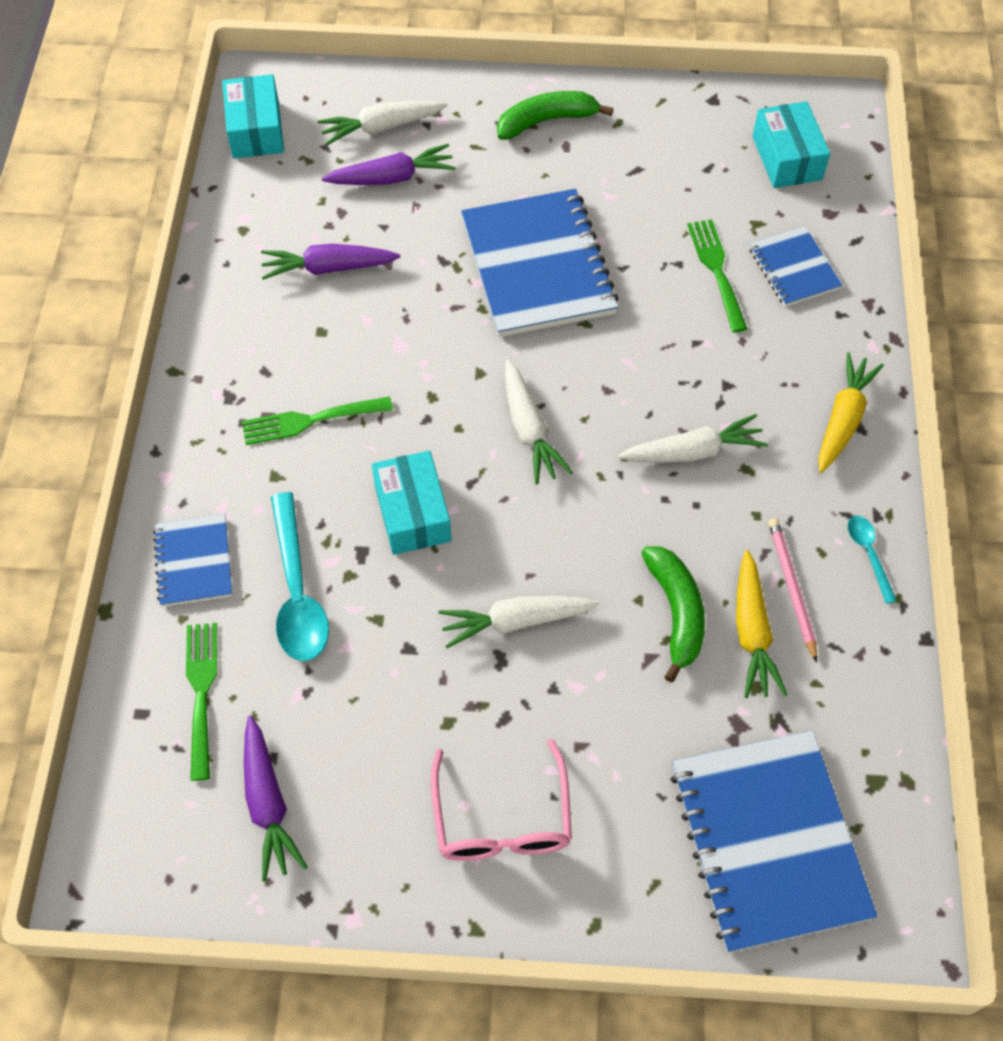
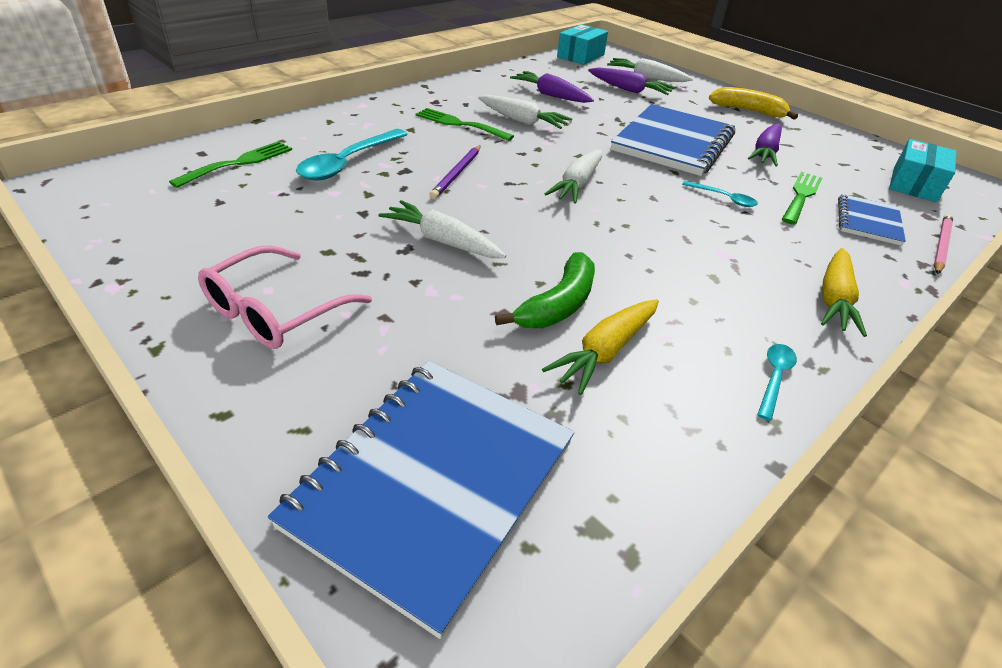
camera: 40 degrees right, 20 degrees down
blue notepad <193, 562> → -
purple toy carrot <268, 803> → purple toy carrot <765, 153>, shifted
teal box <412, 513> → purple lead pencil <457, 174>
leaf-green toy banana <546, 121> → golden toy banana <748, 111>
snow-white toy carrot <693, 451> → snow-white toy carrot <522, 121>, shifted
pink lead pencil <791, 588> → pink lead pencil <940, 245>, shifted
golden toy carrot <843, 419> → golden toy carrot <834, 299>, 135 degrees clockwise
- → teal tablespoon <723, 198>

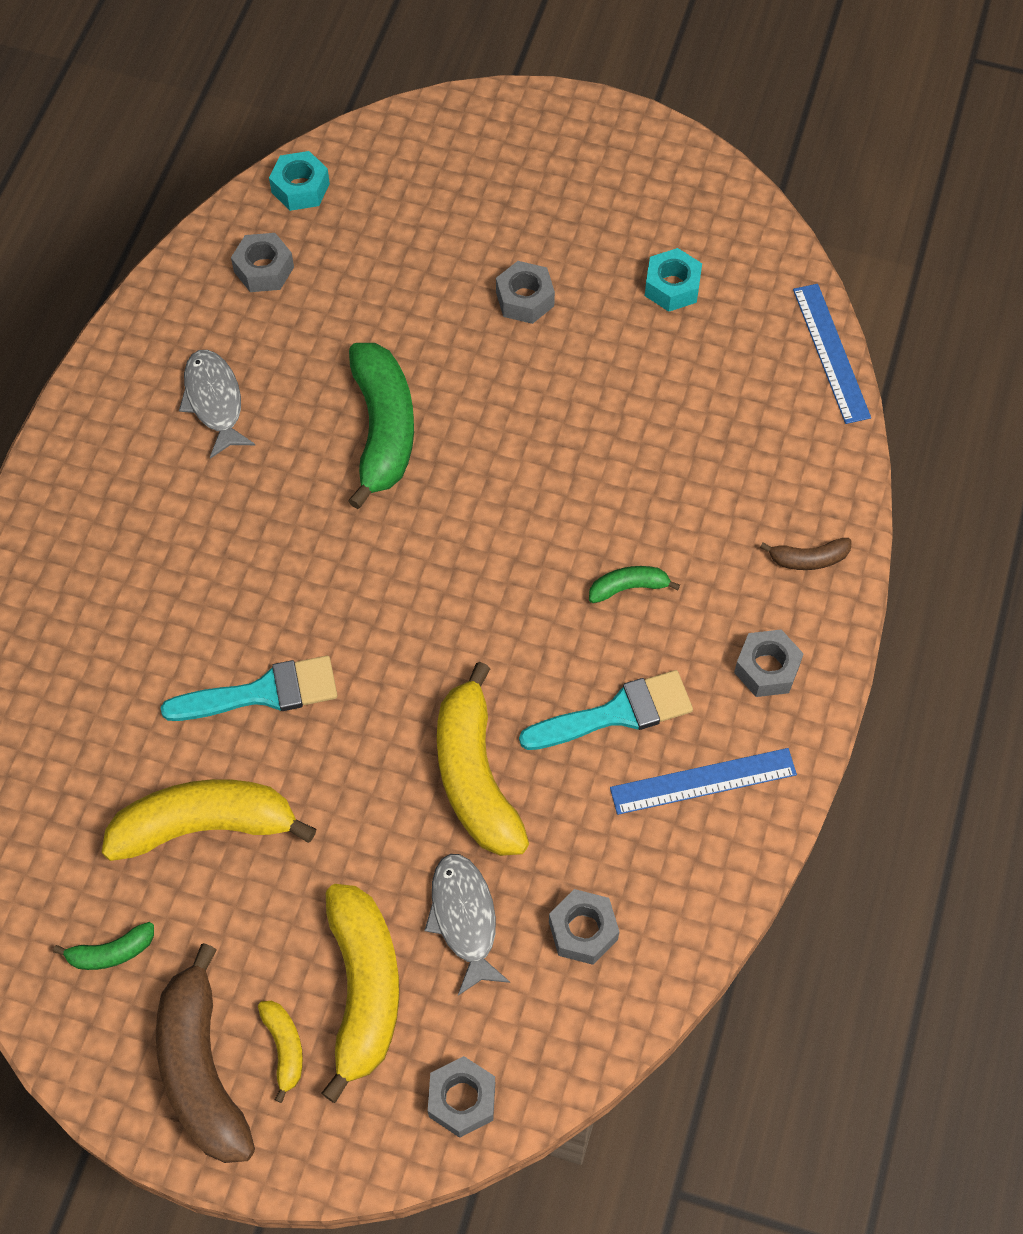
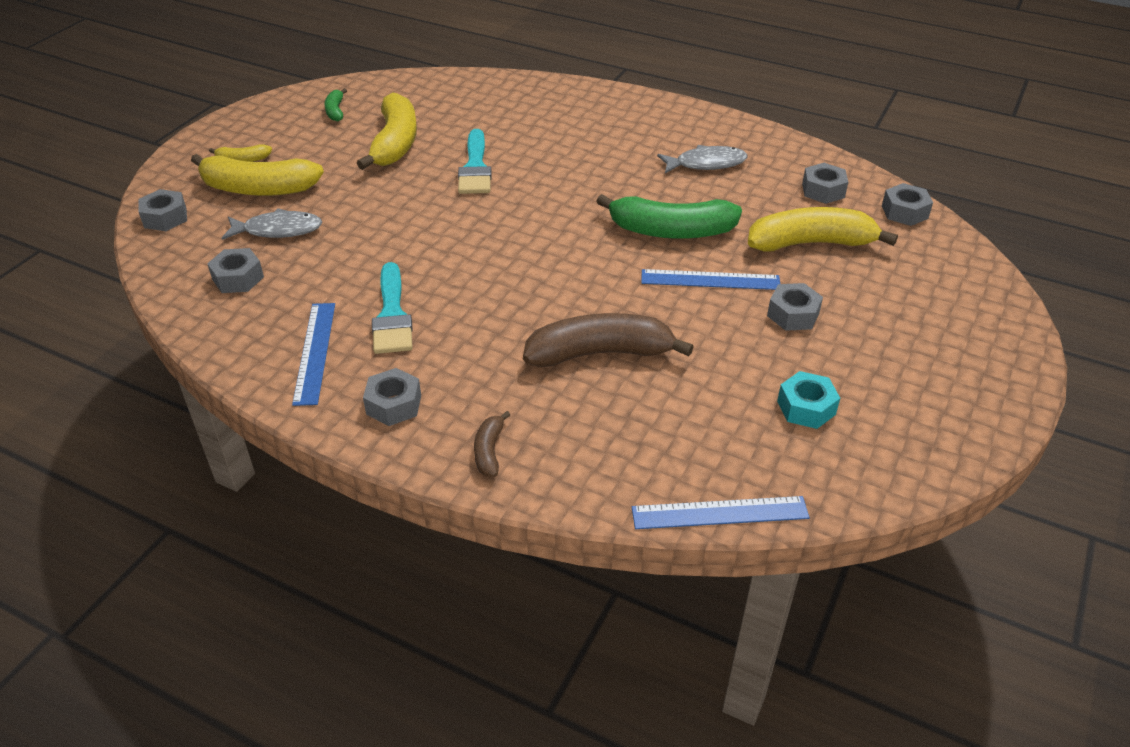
camera: 100 degrees right, 20 degrees down
dark brown toy banana <202, 1069> → dark brown toy banana <600, 353>, shifted
teal hex nut <300, 188> → gray hex nut <904, 212>
golden toy banana <475, 775> → golden toy banana <811, 243>, shifted
leaf-green toy banana <629, 587> → -
- → blue straightedge <710, 280>

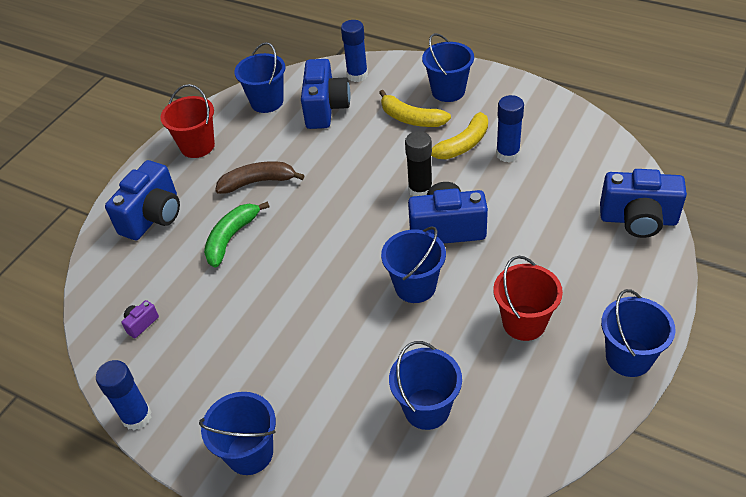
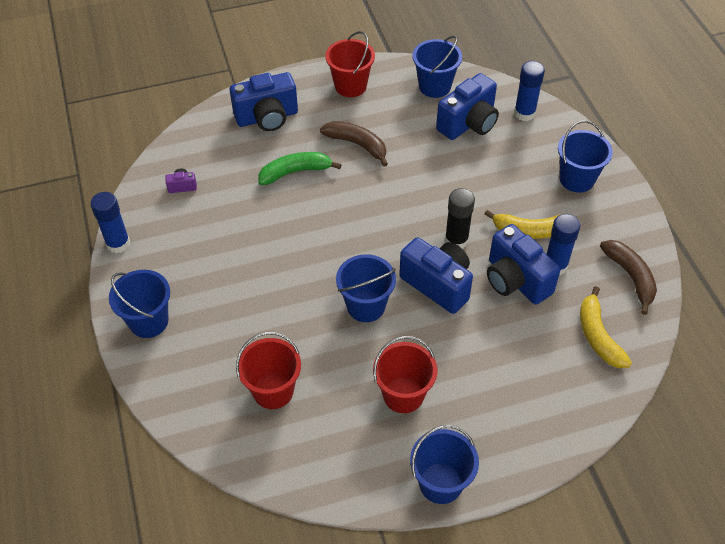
camera: 40 degrees right, 5 degrees up
golden toy banana <411, 118> → golden toy banana <598, 336>, shifted
blue bucket <426, 409> → scarlet bucket <273, 391>
blue compact camera <638, 220> → blue compact camera <515, 280>, shifted
- → dark brown toy banana <630, 277>

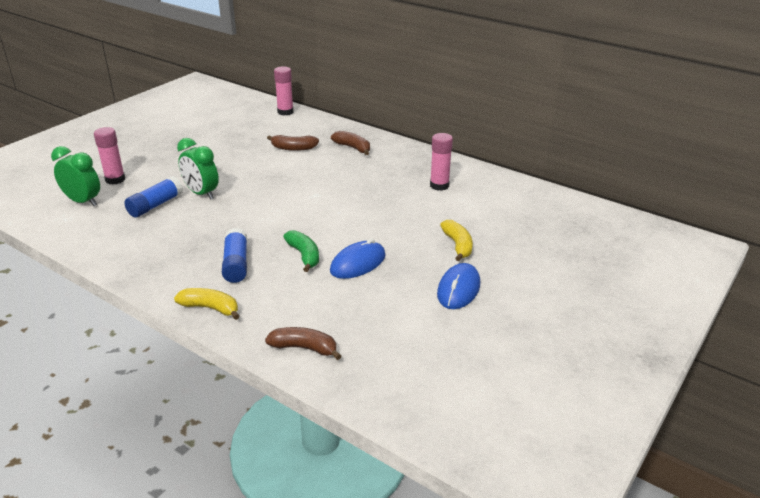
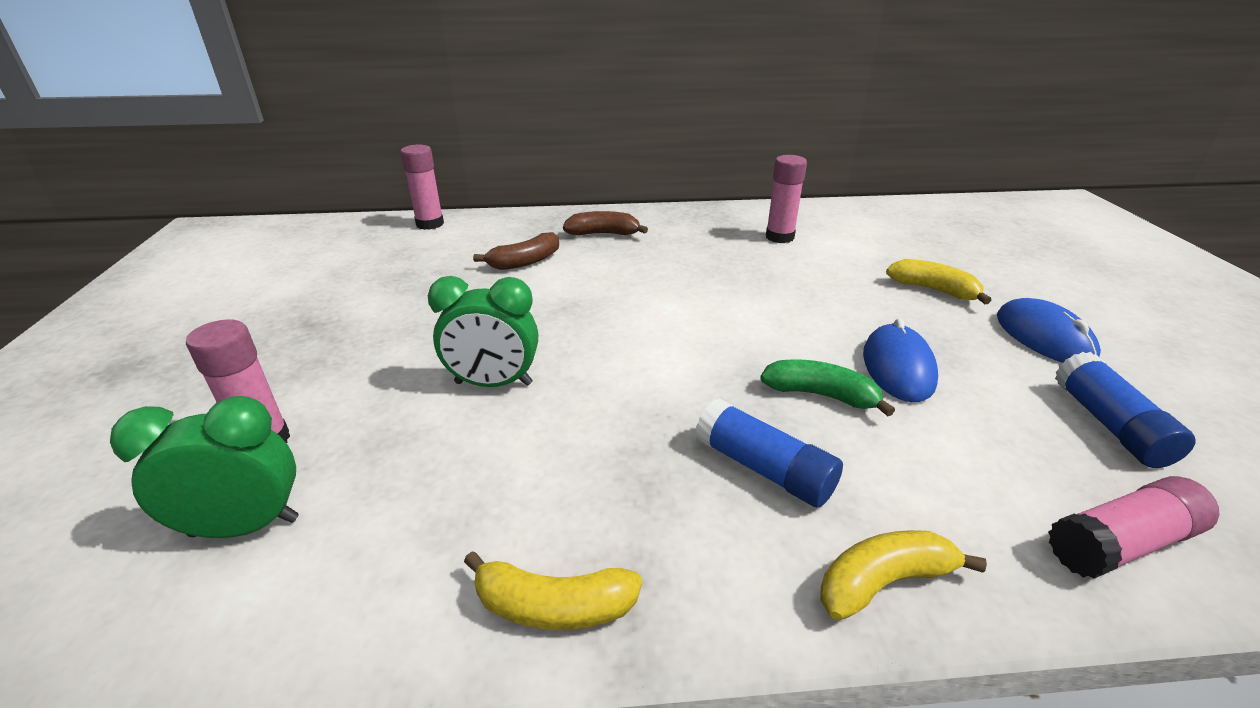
camera: 40 degrees left, 0 degrees up
blue glue <155, 205> → blue glue <1109, 424>, shifted
dark brown toy banana <304, 348> → pink glue <1121, 543>
- → golden toy banana <554, 606>

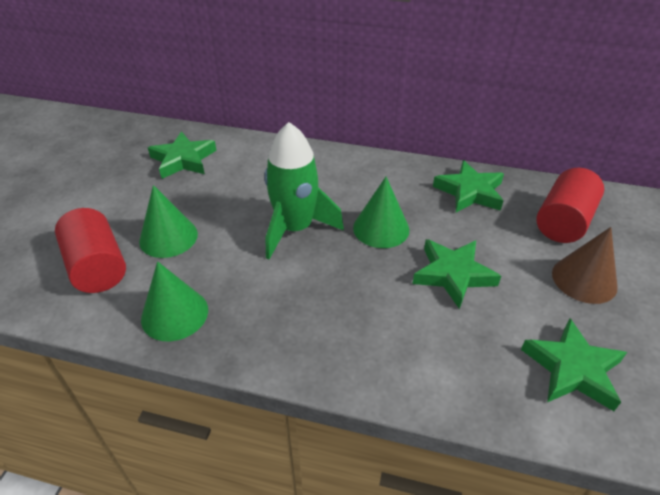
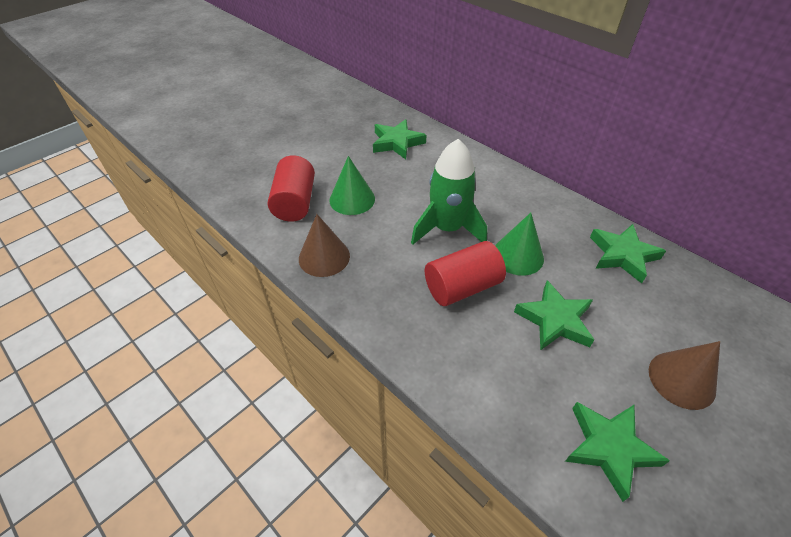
camera: 30 degrees right, 5 degrees up
leaf-green cone <174, 314> → dark brown cone <324, 257>
scarlet cylinder shape <563, 222> → scarlet cylinder shape <462, 287>, shifted

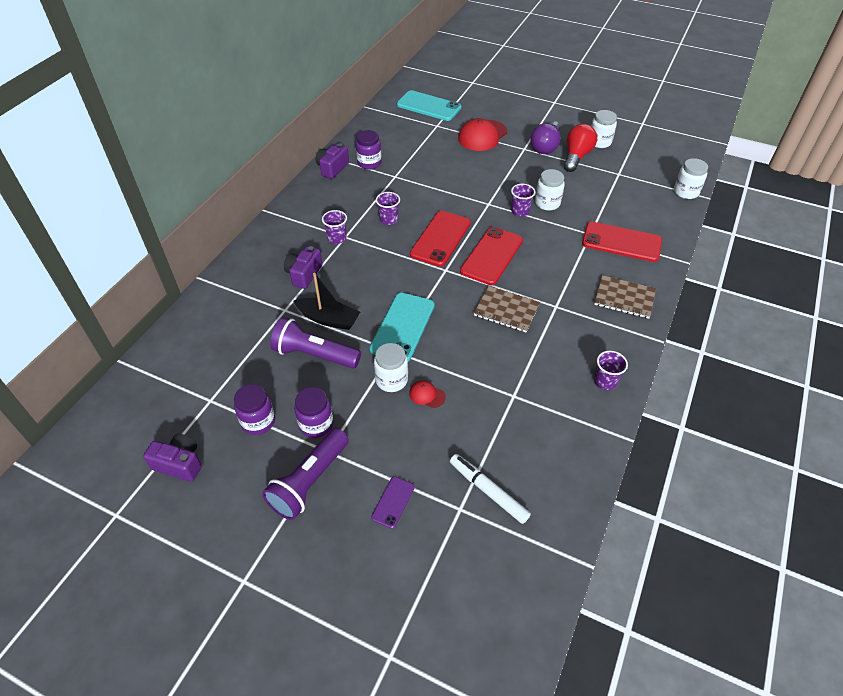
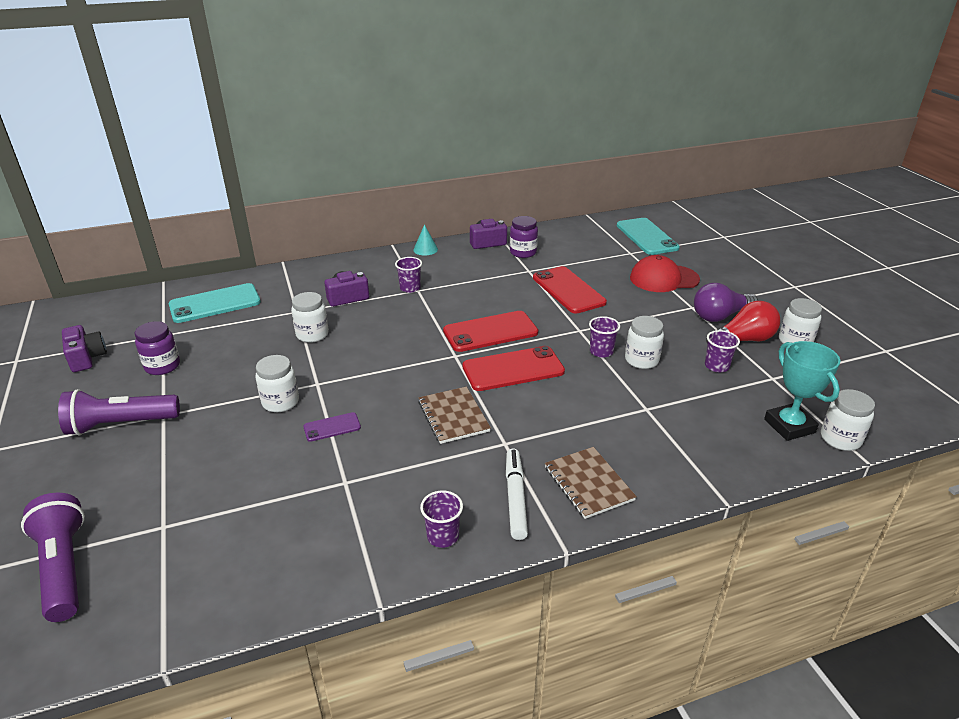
camera: 45 degrees right, 15 degrees down
purple flashlight <314, 355> → purple flashlight <64, 567>, shifted
jet-black toy boat <328, 319> → snow-white preserve jar <312, 334>
purple preserve jar <316, 424> → -
teal mobile phone <403, 327> → teal mobile phone <215, 304>, shifted
purple mobile phone <393, 502> → purple mobile phone <332, 427>, shifted
purple beaker <388, 219> → purple beaker <716, 366>, shifted
scarlet peaked cap <427, 395> → -
snow-white felt pen <488, 491> → snow-white felt pen <515, 498>, shifted
scarlet mobile phone <621, 242> → scarlet mobile phone <568, 290>, shifted
- → teal cone <425, 249>
- → teal trophy <789, 426>

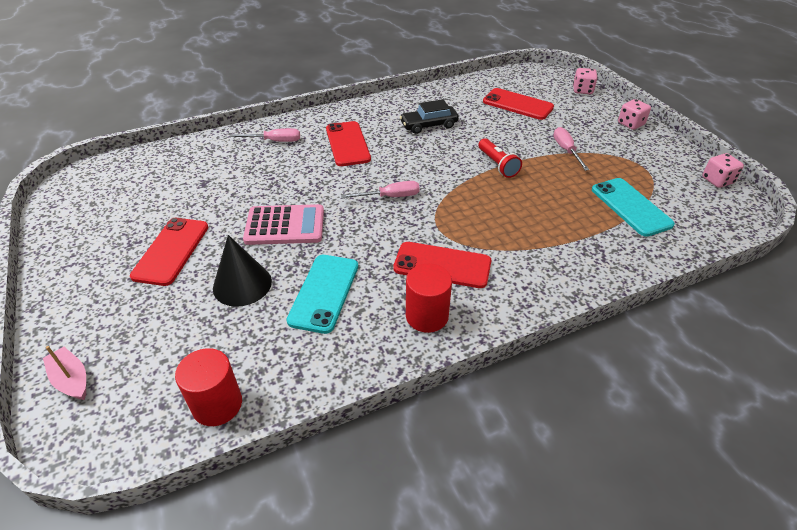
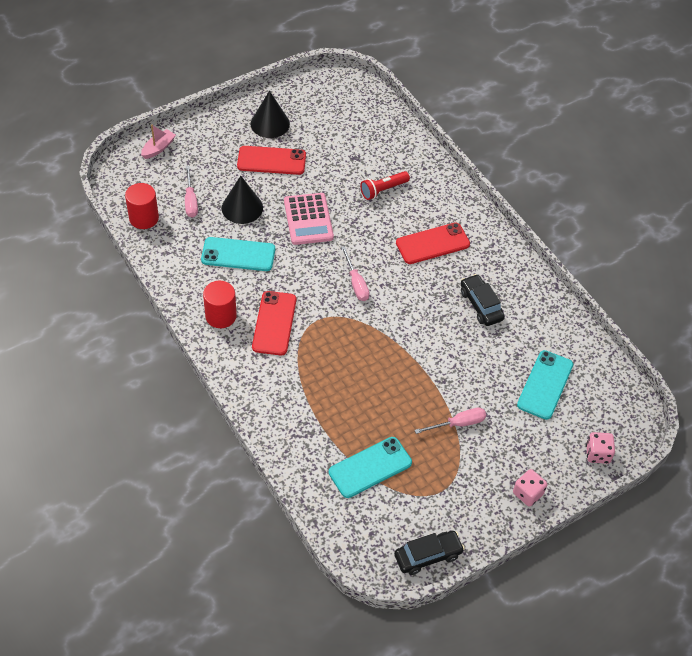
camera: 80 degrees right, 10 degrees up
pink flat screwdriver <275, 141> → pink flat screwdriver <190, 201>, shifted
scarlet flashlight <497, 165> → scarlet flashlight <383, 190>, shifted
scarlet mobile phone <517, 104> → teal mobile phone <545, 385>
pink dice <717, 180> → jet-black automobile <428, 556>
- → jet-black cone <270, 123>

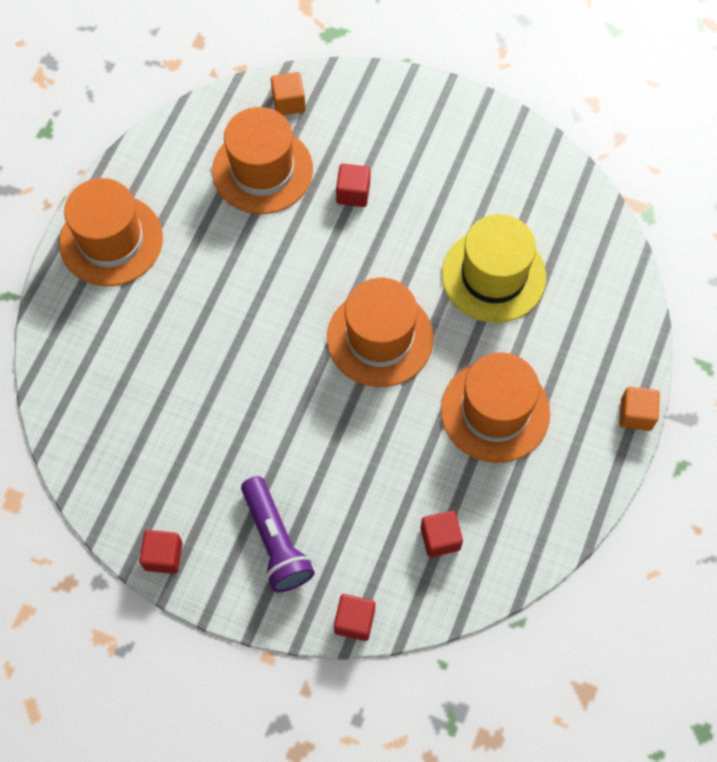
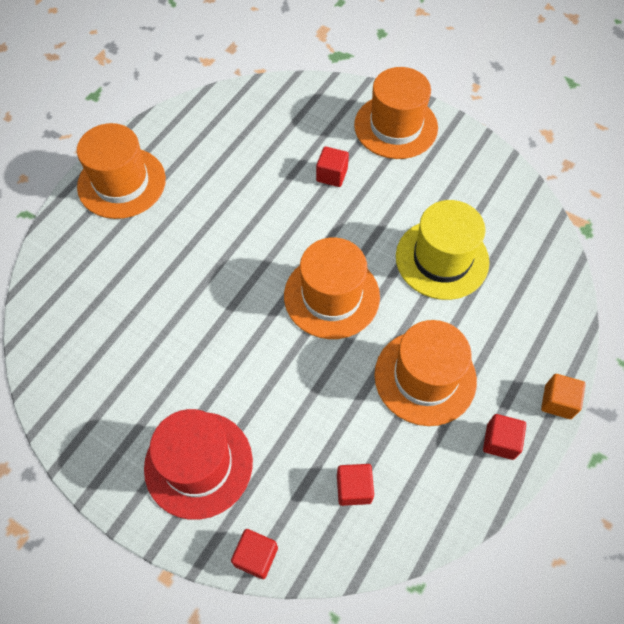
camera: 10 degrees right, 5 degrees down
scarlet cube <163, 556> → scarlet cube <500, 441>, shifted
bright orange top hat <262, 170> → bright orange top hat <396, 126>, shifted
purple flashlight <275, 541> → scarlet top hat <198, 464>
bright orange cube <289, 102> → -

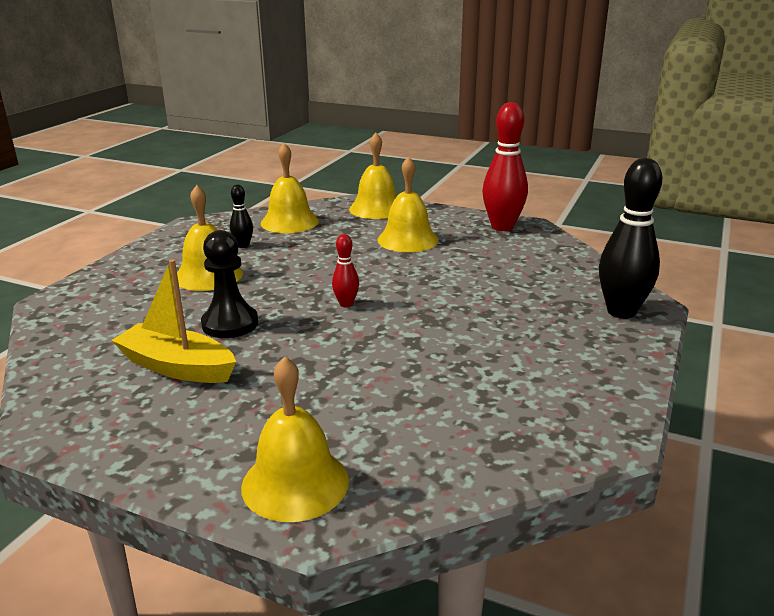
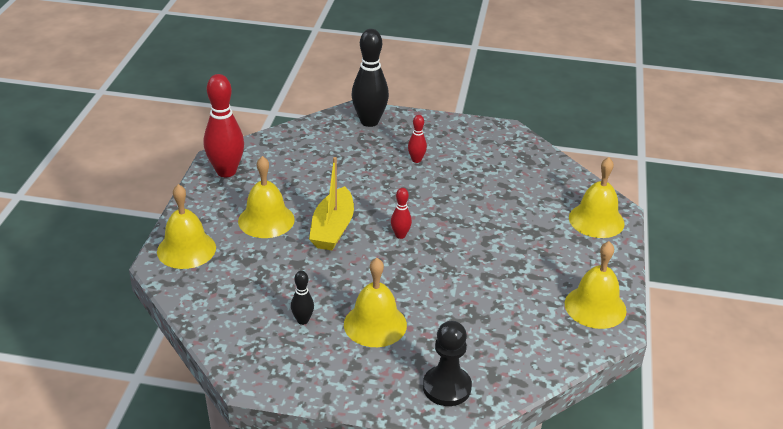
camera: 105 degrees left, 10 degrees up
golden toy boat <177, 367> → golden toy boat <332, 229>, shifted
jet-black chess pawn <230, 324> → jet-black chess pawn <447, 387>, shifted
golden bell <289, 222> → golden bell <595, 307>, shifted
- → scarlet tenpin <416, 160>

